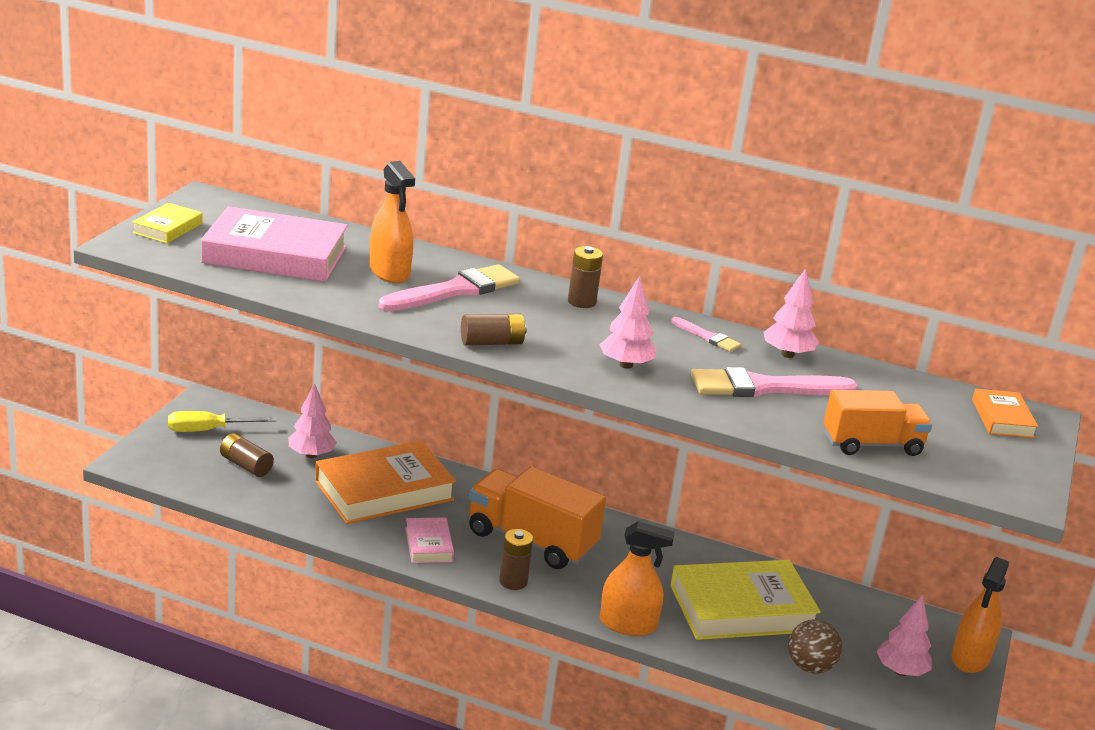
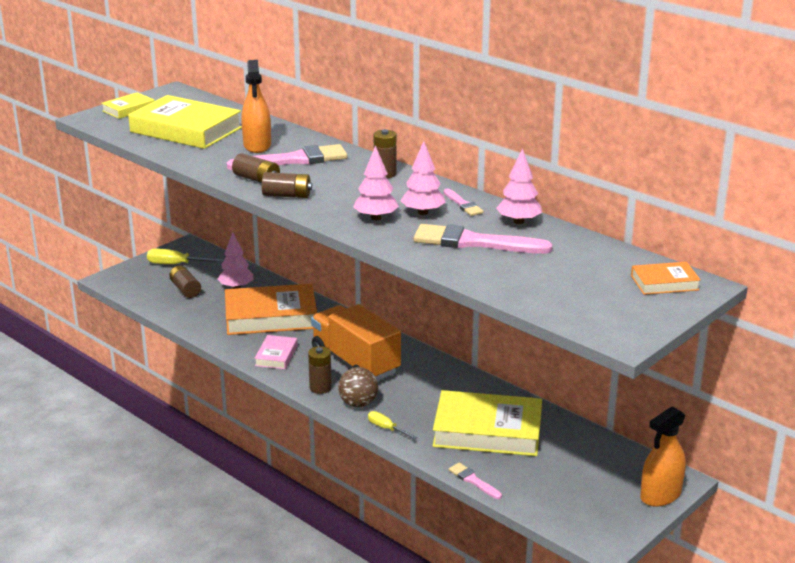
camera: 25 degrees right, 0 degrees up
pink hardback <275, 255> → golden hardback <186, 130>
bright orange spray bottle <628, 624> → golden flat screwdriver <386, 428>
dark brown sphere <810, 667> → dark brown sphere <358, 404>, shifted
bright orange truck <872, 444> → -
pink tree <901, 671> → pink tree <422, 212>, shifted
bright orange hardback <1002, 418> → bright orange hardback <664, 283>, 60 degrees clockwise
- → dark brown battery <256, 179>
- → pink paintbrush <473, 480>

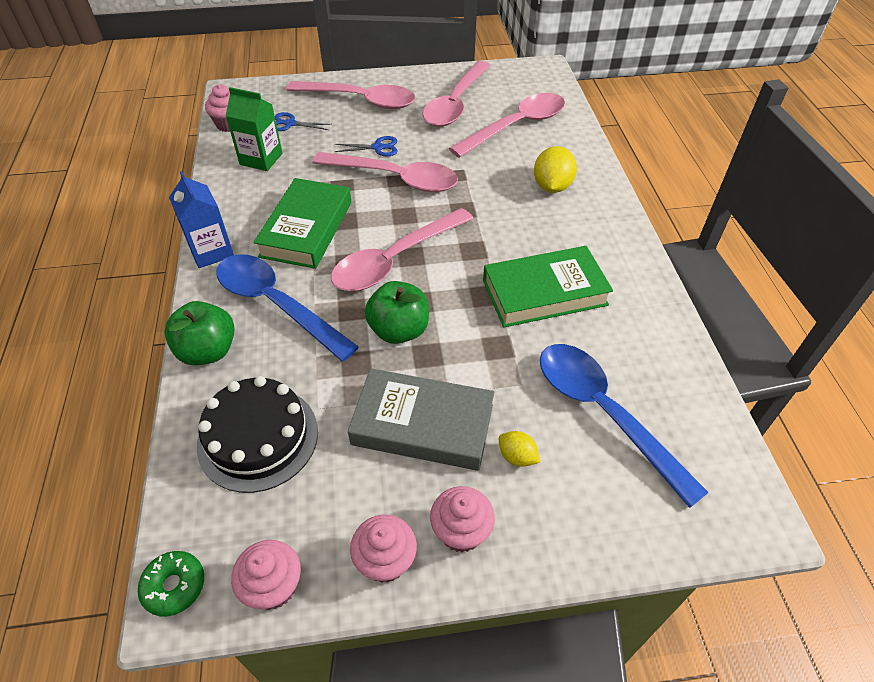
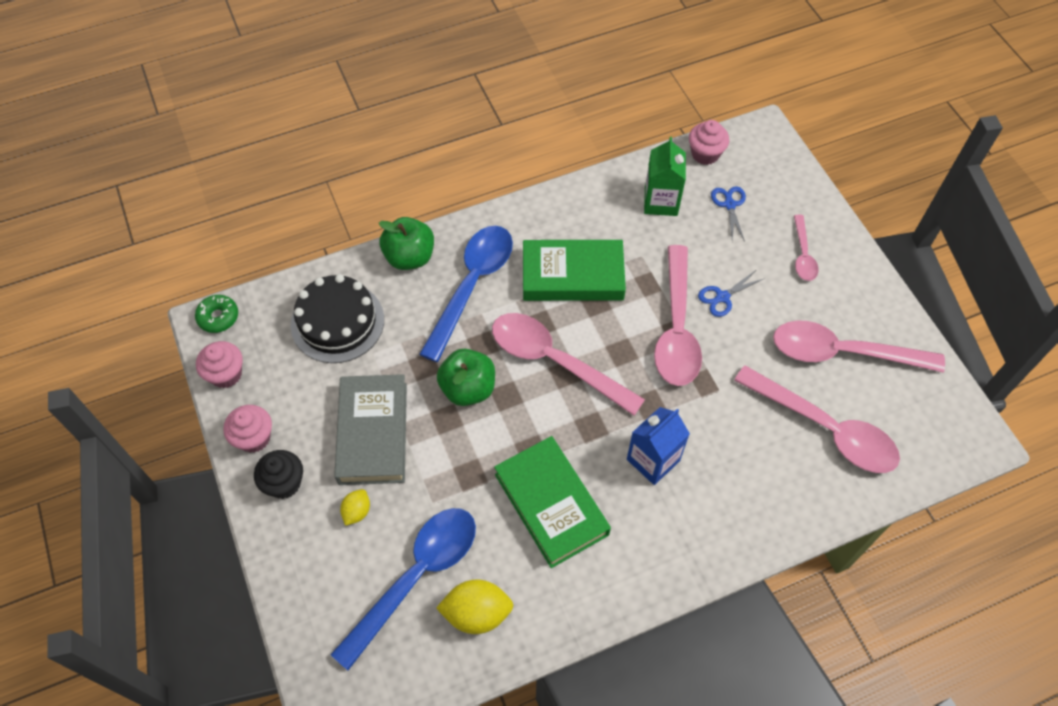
camera: 75 degrees right, 10 degrees up
blue carton <211, 251> → blue carton <653, 460>, shifted
pink tablespoon <360, 100> → pink tablespoon <803, 254>, x0.51
blue scissors <378, 147> → blue scissors <722, 297>, 75 degrees clockwise
pink fairy cake <461, 531> → jet-black fairy cake <284, 483>
golden toy lemon <552, 186> → golden toy lemon <477, 613>, shifted

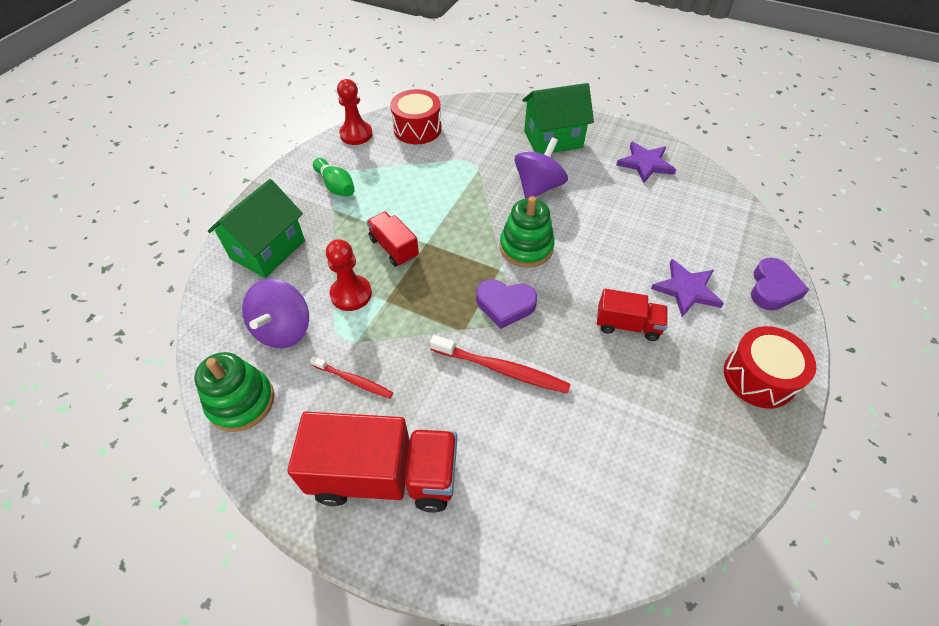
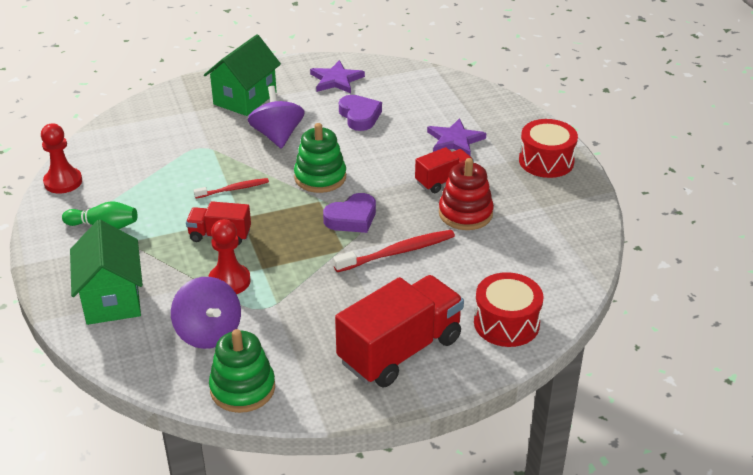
camera: 45 degrees left, 15 degrees down
scarlet dental brush <354, 380> → scarlet dental brush <234, 189>, shifted
scarlet drum <417, 129> → scarlet drum <506, 323>, shifted
purple love heart <772, 288> → purple love heart <359, 116>, shifted
- → scarlet stacking rings <465, 213>

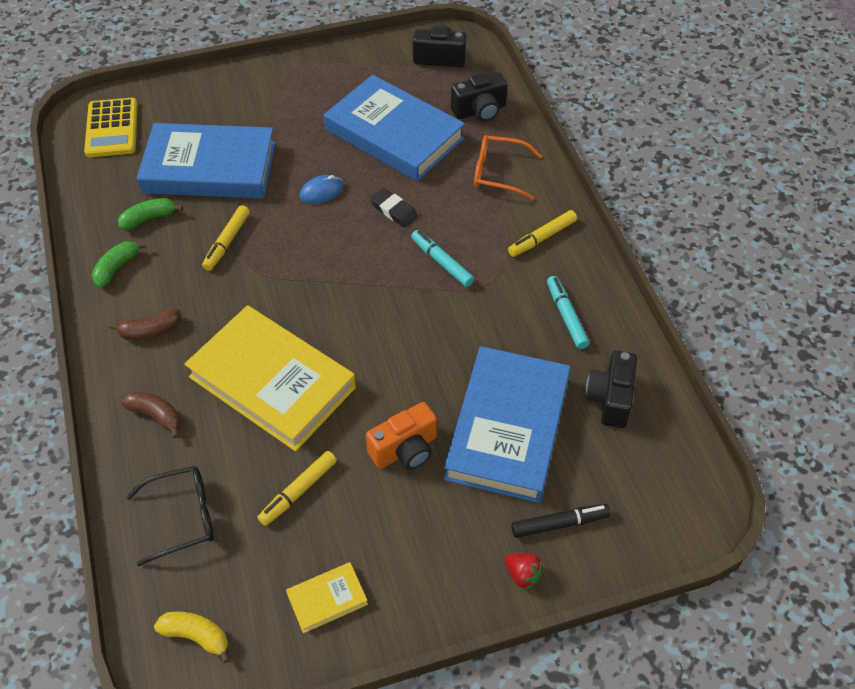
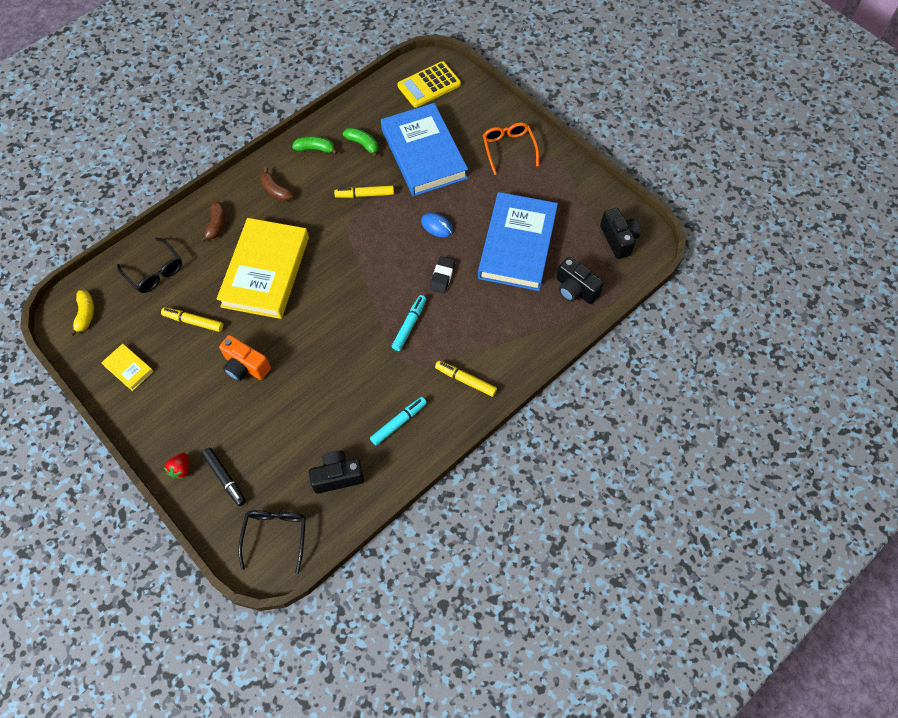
camera: 65 degrees right, 10 degrees up
blue hardback <507, 428> → -
bright orange eyeglasses <499, 173> → bright orange eyeglasses <509, 149>, shifted
- → jet-black eyeglasses <275, 536>

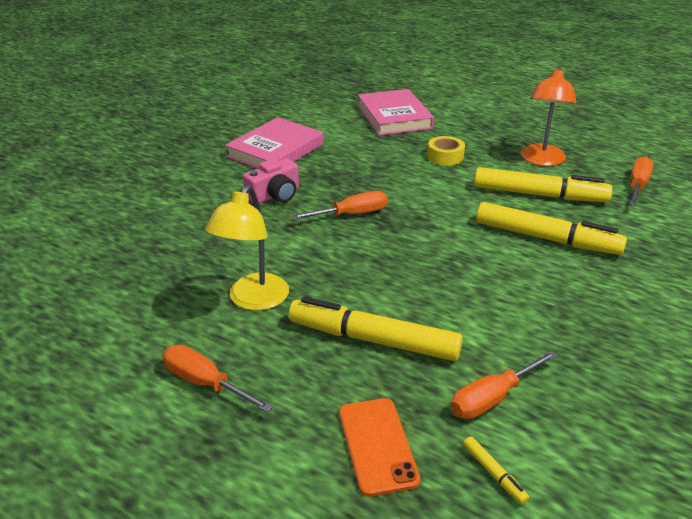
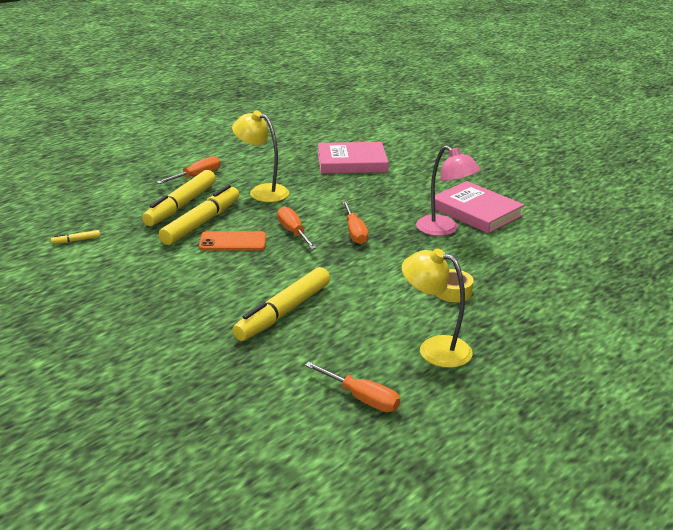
camera: 100 degrees right, 5 degrees down
pink compact camera <275, 195> → -
bright orange mobile phone <377, 445> → bright orange mobile phone <233, 242>, shifted
pink hardback <394, 117> → pink hardback <352, 162>, shifted
bright orange flat screwdriver <493, 398> → bright orange flat screwdriver <293, 232>, shifted
golden felt pen <539, 195> → golden felt pen <181, 205>, shifted
bright orange lamp <542, 160> → golden lamp <434, 349>
- → pink lamp <444, 230>

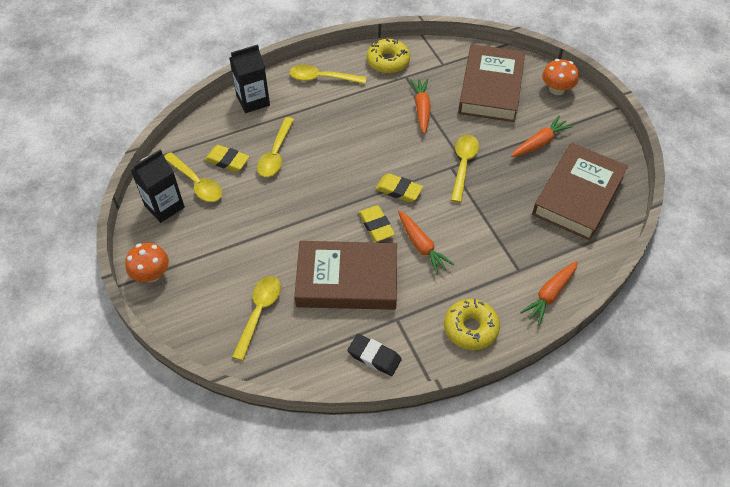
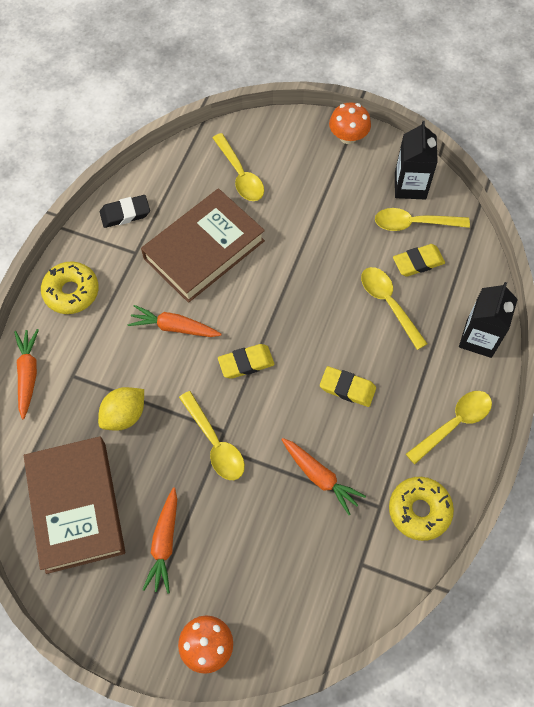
camera: 135 degrees right, 10 degrees up
golden pencil eraser <376, 225> → golden pencil eraser <347, 388>, shifted
dark brown hardback <491, 88> → -
- → golden toy lemon <124, 415>

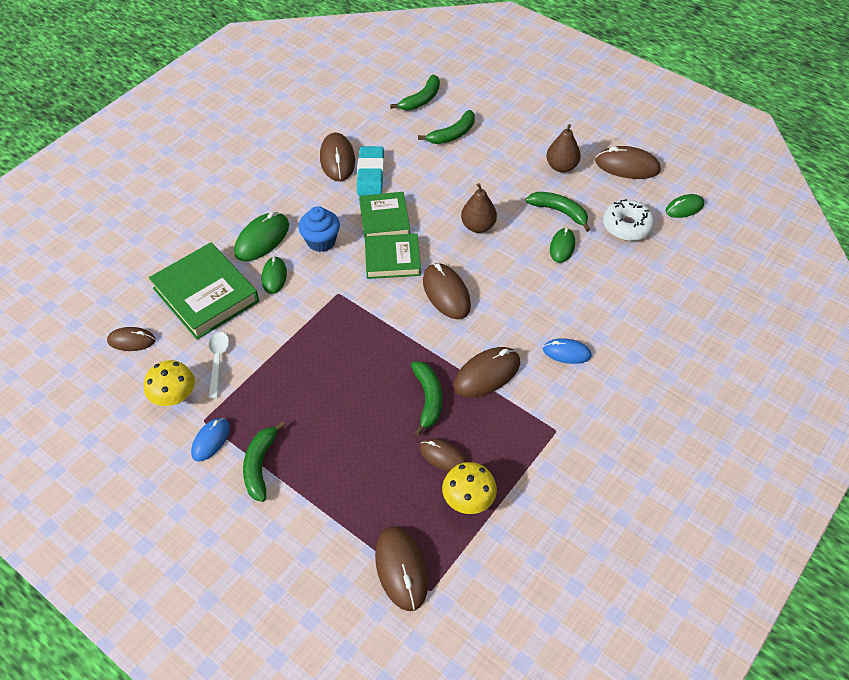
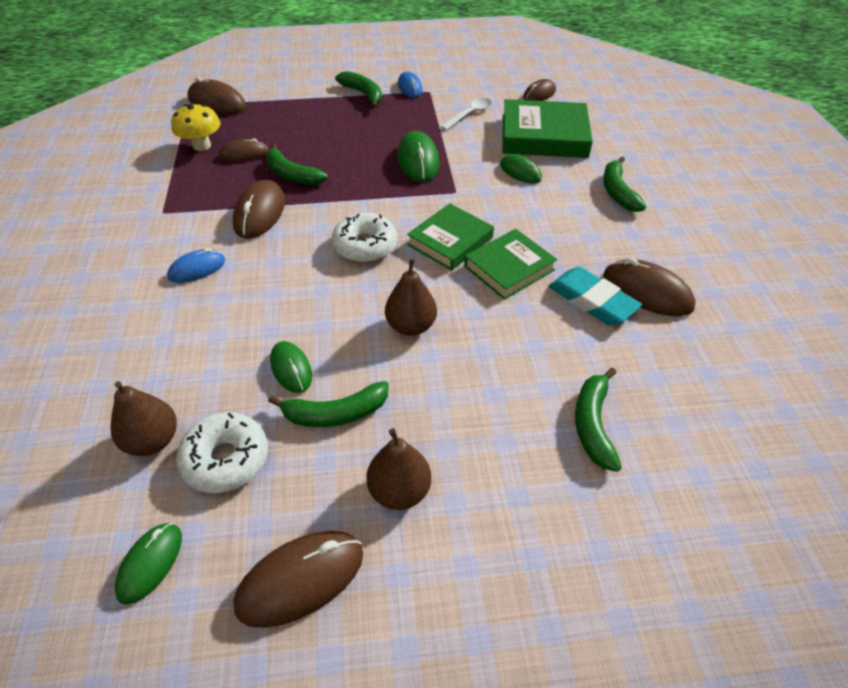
camera: 135 degrees right, 5 degrees down
golden fungus <174, 397> → -
snow-white tablespoon <218, 361> → snow-white tablespoon <469, 114>, 90 degrees counterclockwise
leaf-green PC mouse <262, 239> → leaf-green PC mouse <418, 161>, shifted
blue fairy cake <321, 241> → -
leaf-green hardback <384, 219> → leaf-green hardback <509, 268>, 75 degrees counterclockwise
leaf-green toy banana <421, 100> → leaf-green toy banana <617, 192>, shifted
dark brown PC mouse <446, 293> → snow-white doughnut <365, 246>
- → dark brown toy pear <153, 440>

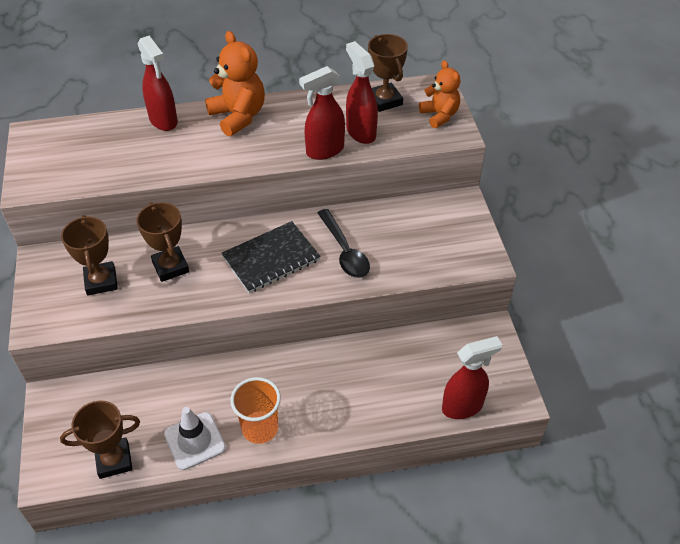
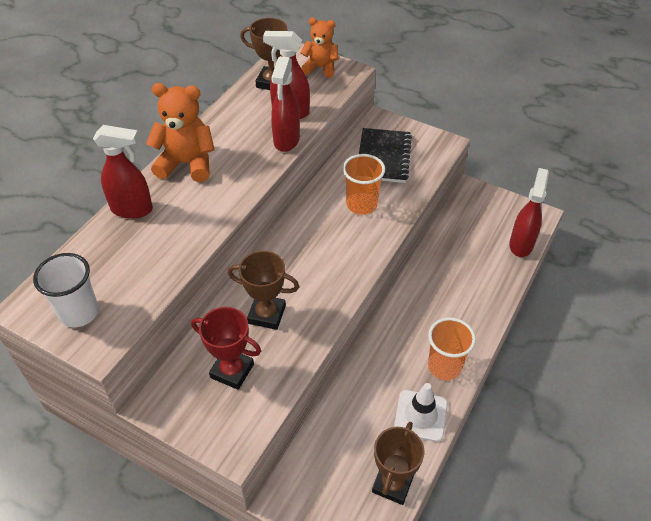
camera: 50 degrees left, 0 degrees up
dark brown trophy <101, 281> → scarlet trophy <232, 371>
jet-black notepad <271, 259> → jet-black notepad <383, 157>, shifted
jet-black tablespoon <344, 251> → bright orange beaker <361, 205>
- → snow-white beaker <79, 313>

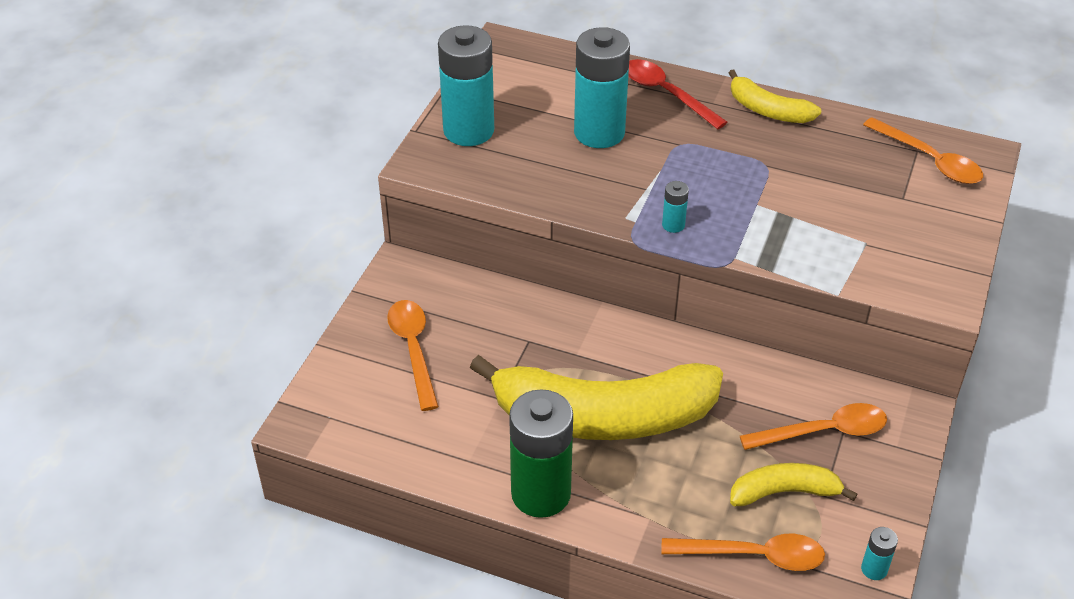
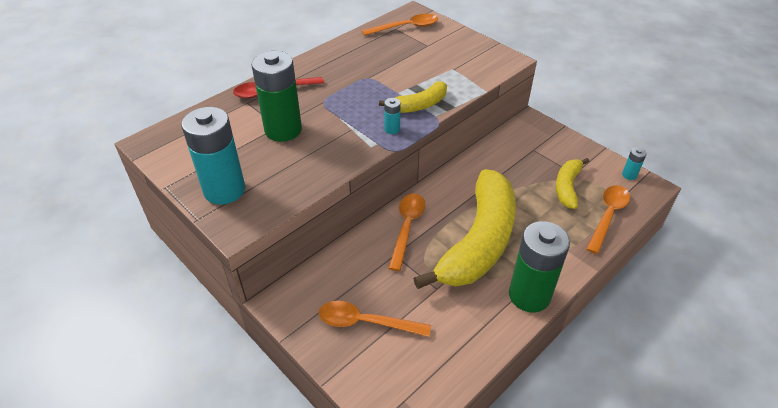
camera: 65 degrees left, 0 degrees up
teal battery <599, 132> → leaf-green battery <283, 130>
golden toy banana <768, 110> → golden toy banana <419, 105>, shifted
bright orange tablespoon <823, 432> → bright orange tablespoon <407, 227>, shifted

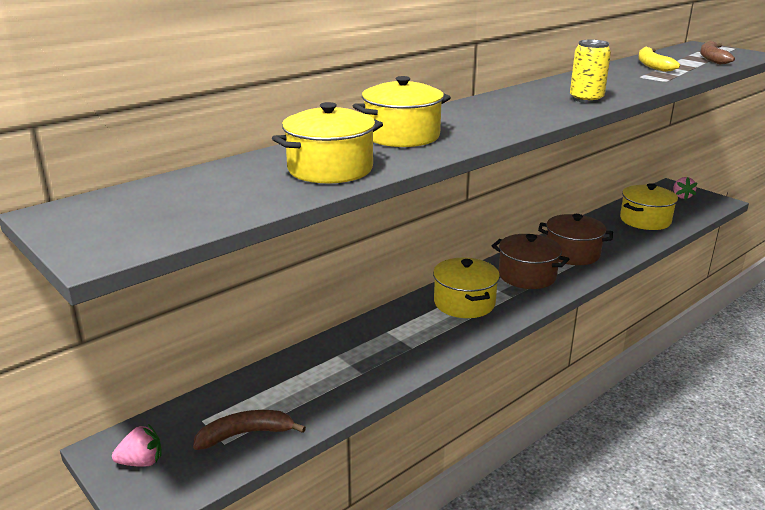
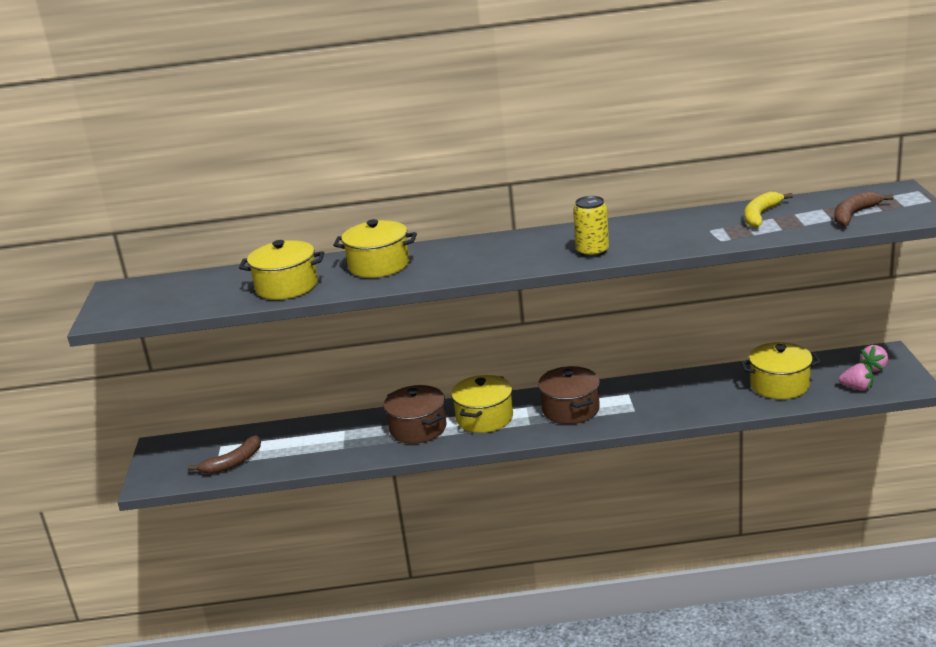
camera: 40 degrees right, 0 degrees up
pink berry <141, 462> → pink berry <857, 388>, shifted
dark brown toy banana <246, 434> → dark brown toy banana <233, 463>, 120 degrees clockwise
dark brown stockpot <572, 253> → dark brown stockpot <418, 428>, shifted

